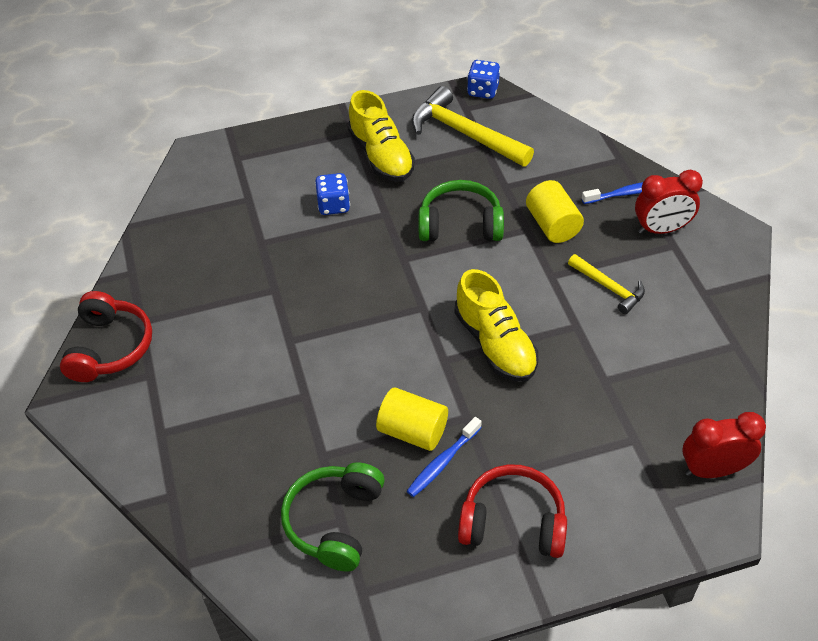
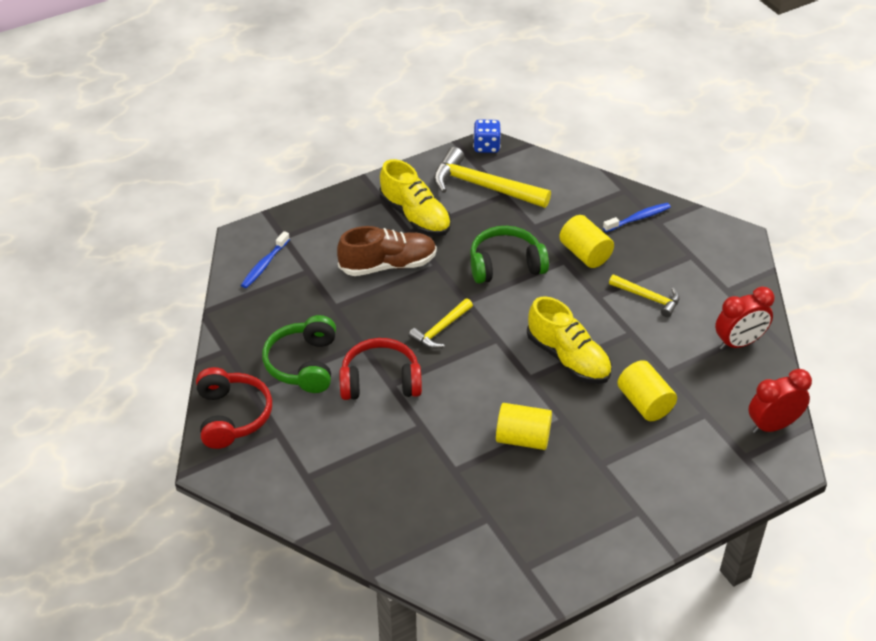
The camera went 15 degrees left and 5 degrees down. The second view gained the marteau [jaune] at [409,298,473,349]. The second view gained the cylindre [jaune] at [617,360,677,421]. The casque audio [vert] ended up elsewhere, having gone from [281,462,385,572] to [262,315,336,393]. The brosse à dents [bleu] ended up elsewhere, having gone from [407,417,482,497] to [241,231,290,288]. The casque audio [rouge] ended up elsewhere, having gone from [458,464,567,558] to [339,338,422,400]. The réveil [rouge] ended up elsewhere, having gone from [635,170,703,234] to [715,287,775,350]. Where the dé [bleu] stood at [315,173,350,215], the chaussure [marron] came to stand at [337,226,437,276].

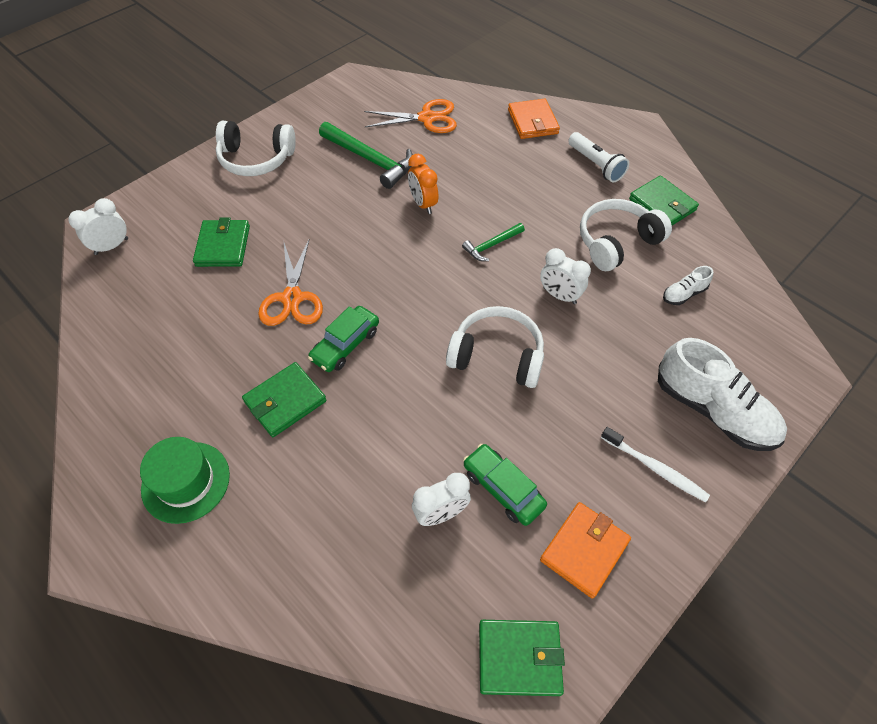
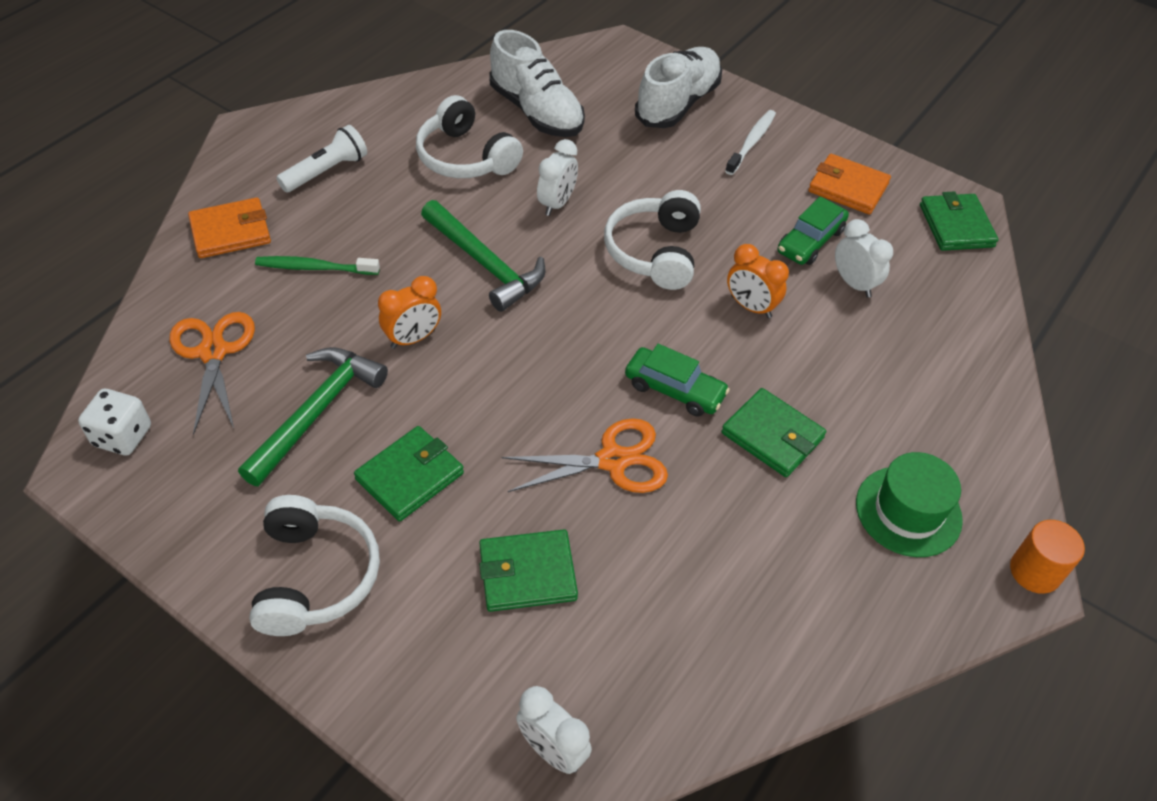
The camera went 100 degrees left and 5 degrees down. The second view gained the dé [blanc] at [78,389,151,455]. The second view gained the brosse à dents [vert] at [255,256,380,275]. The second view gained the réveil [orange] at [727,244,789,318]. The second view gained the cylindre [orange] at [1010,520,1085,594]. The portefeuille [vert] ended up elsewhere, having gone from [629,175,699,226] to [354,426,464,522]. The size of the marteau [vert] at [462,223,525,261] changed by a factor of 1.82. The size of the chaussure [blanc] at [663,266,713,305] changed by a factor of 2.18.

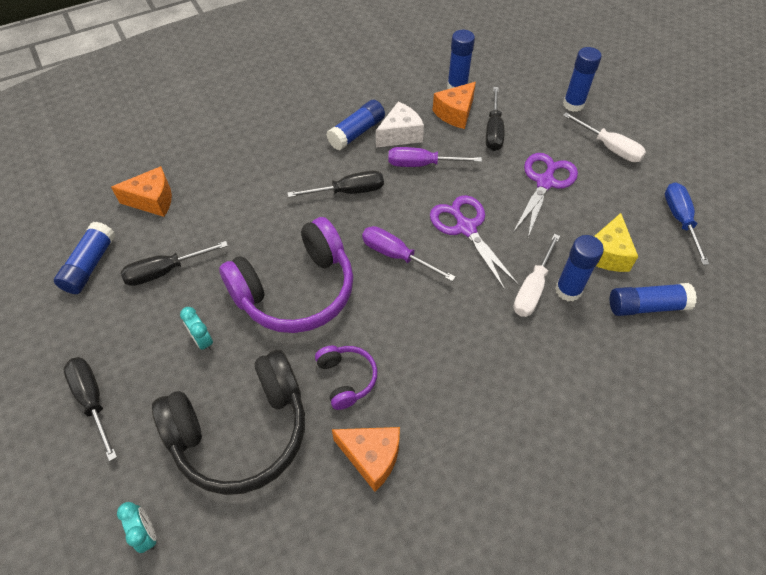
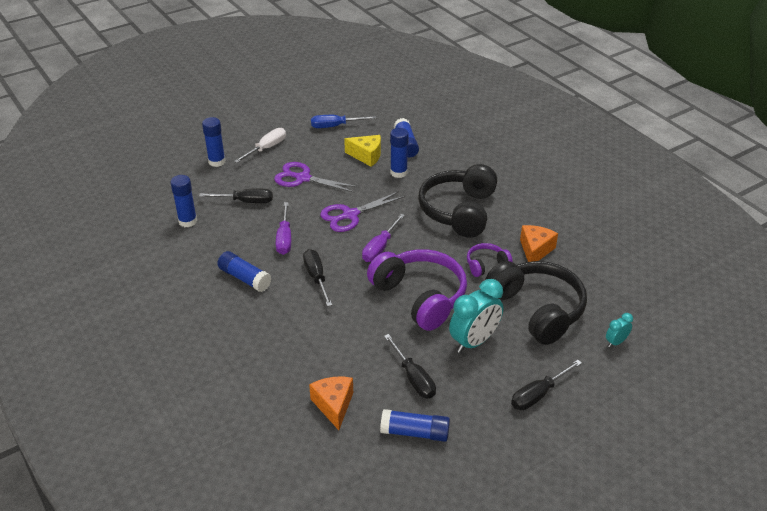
The camera went 95 degrees left and 15 degrees down. The second view lost the fromage [blanc] at [376,102,424,148]. The second view lost the fromage [orange] at [432,82,476,129]. The second view lost the tournevis [blanc] at [513,234,560,317]. The second view gained the casque audio [noir] at [418,164,497,238]. The size of the réveil [turquoise] at [180,307,213,352] changed by a factor of 2.05.

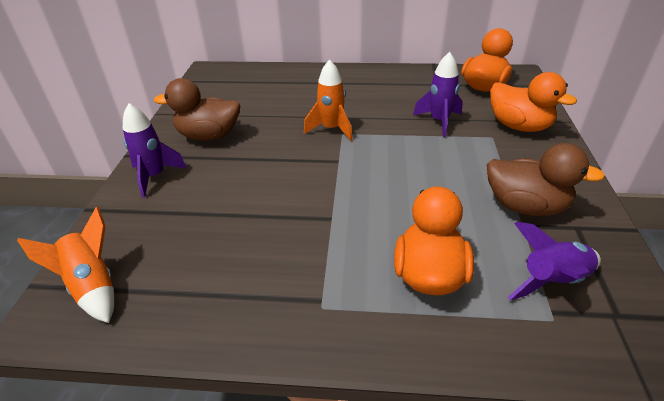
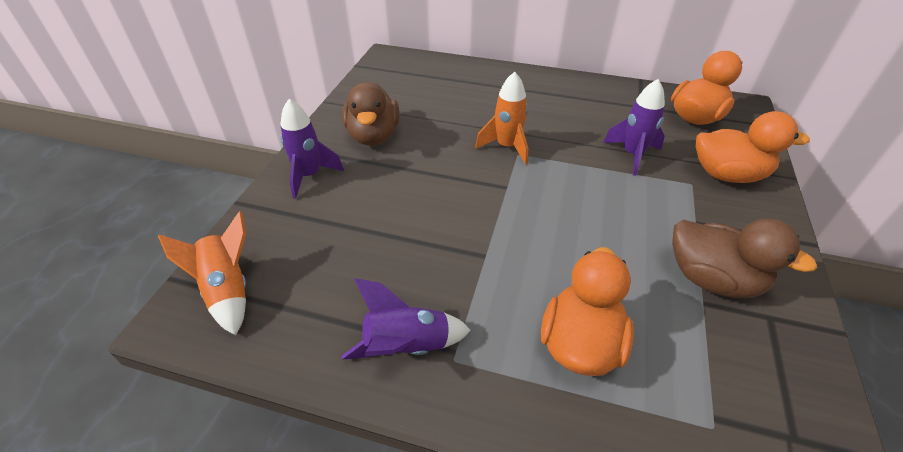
The camera went 10 degrees right and 5 degrees up. The fusée [violet] ended up elsewhere, having gone from [508,222,601,300] to [342,278,471,360]. The canard [marron] at [154,78,240,141] ended up facing another way, 105 degrees counterclockwise from before. The canard [orange] at [490,72,577,132] ended up facing another way, 45 degrees counterclockwise from before.

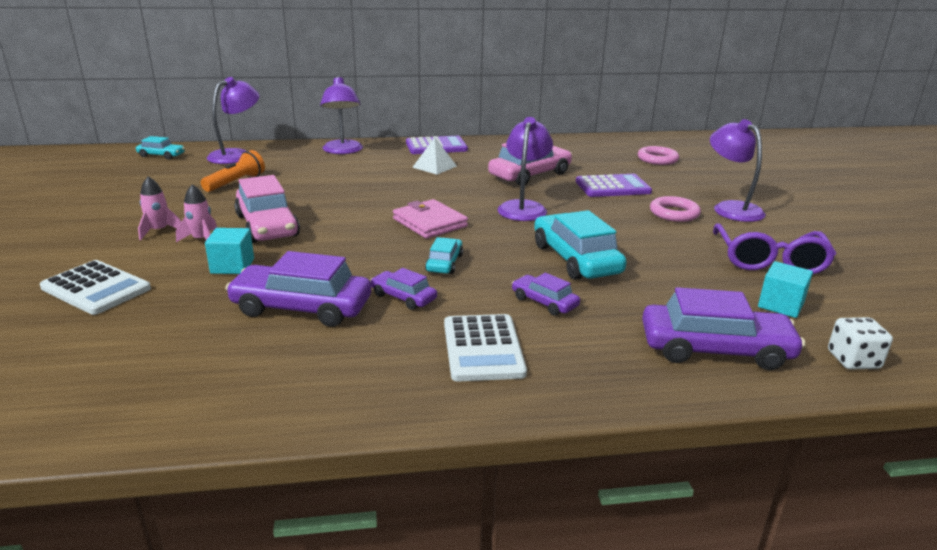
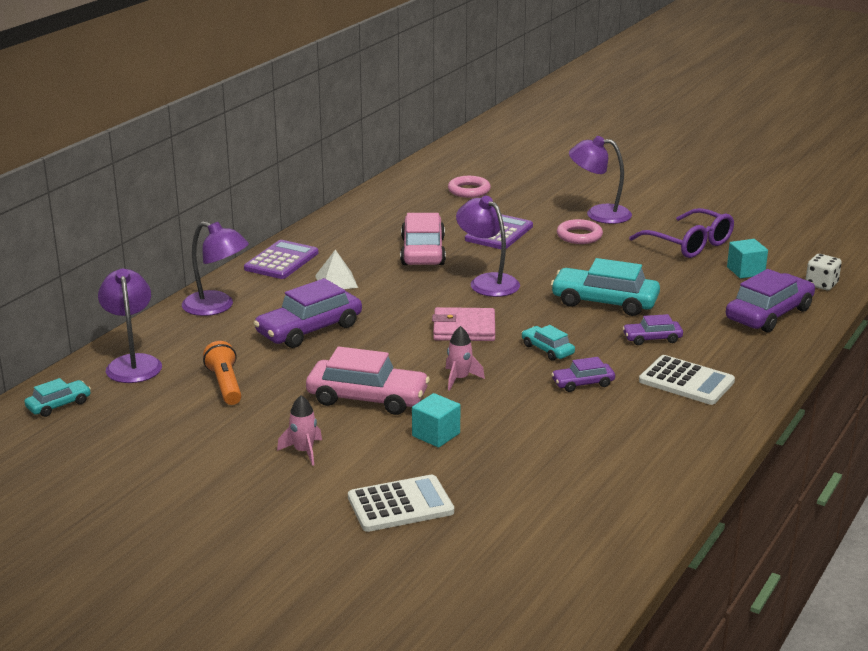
The camera went 50 degrees left and 0 degrees up. The fusée [rose] ended up elsewhere, having gone from [176,184,217,242] to [446,326,485,391]. The voiture [violet] ended up elsewhere, having gone from [225,251,371,327] to [254,278,362,348].

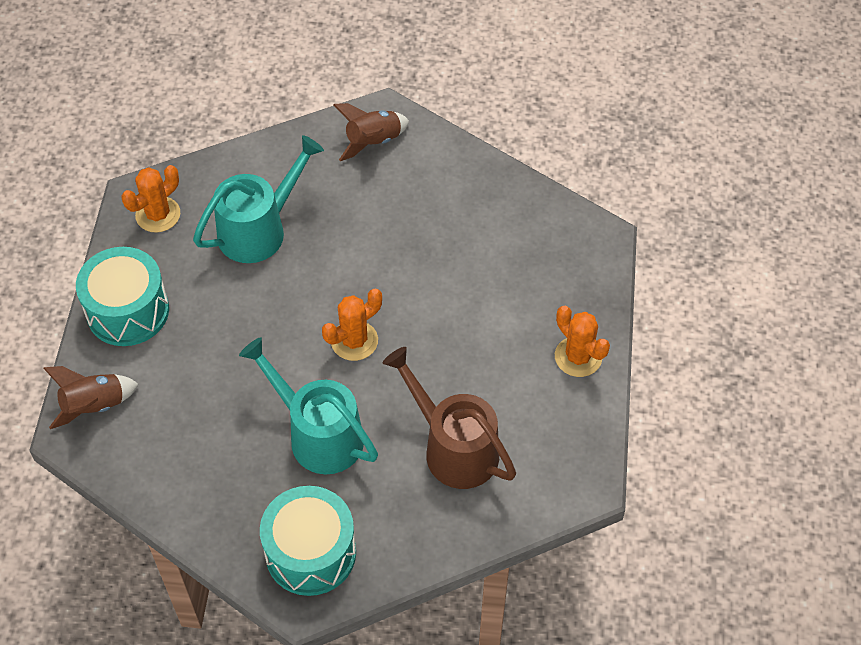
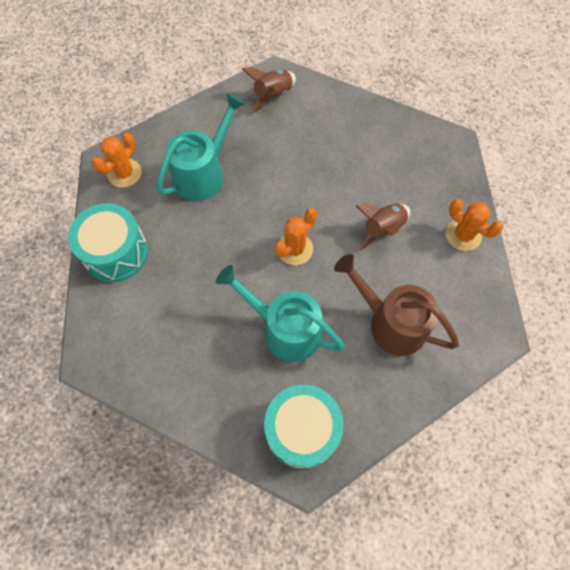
The camera went 10 degrees left and 10 degrees up. The fusée [marron] ended up elsewhere, having gone from [43,366,138,429] to [356,202,410,251].

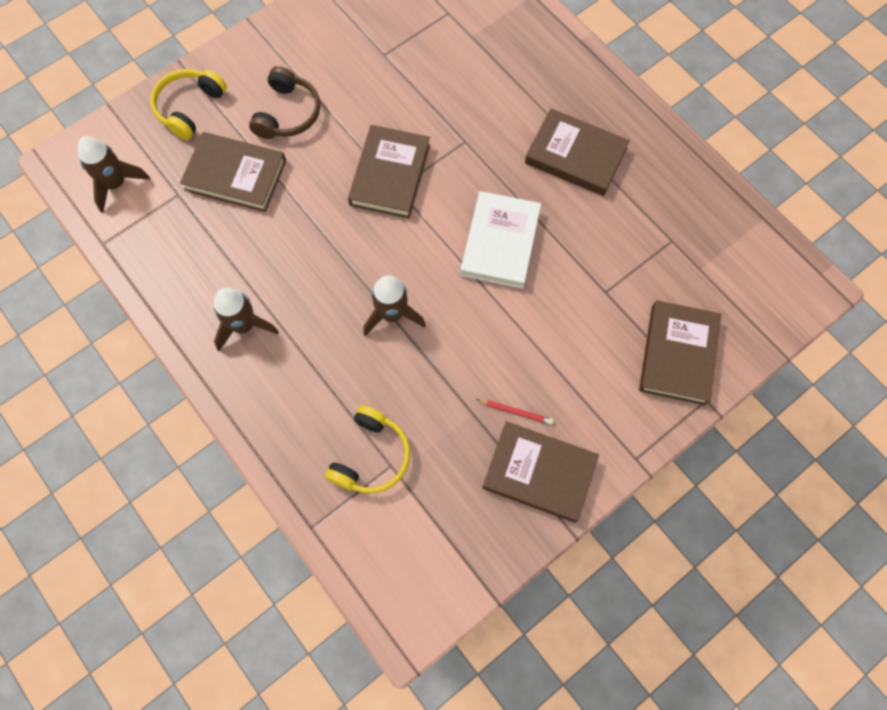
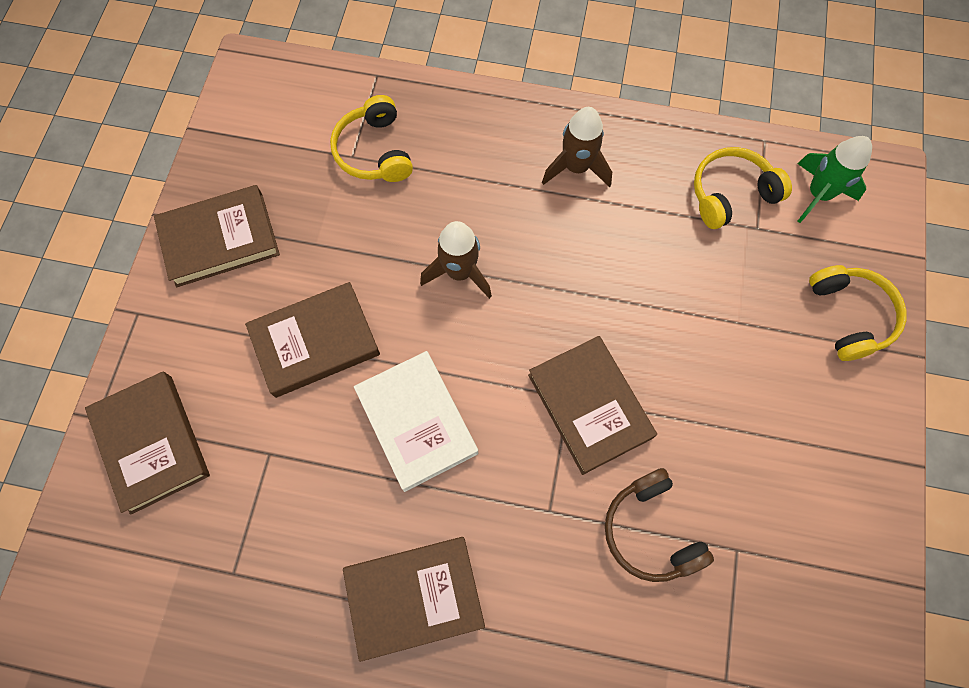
The camera went 140 degrees right and 0 degrees up. The second view lost the crayon [rouge] at [476,399,553,424]. The second view gained the casque audio [jaune] at [694,147,792,229]. The livre [marron] ended up elsewhere, having gone from [180,132,286,212] to [245,282,380,398]. The casque audio [marron] ended up elsewhere, having gone from [249,66,320,139] to [605,468,714,582]. What was the fusée [marron] at [78,136,150,213] turned into the fusée [vert] at [797,136,872,223].

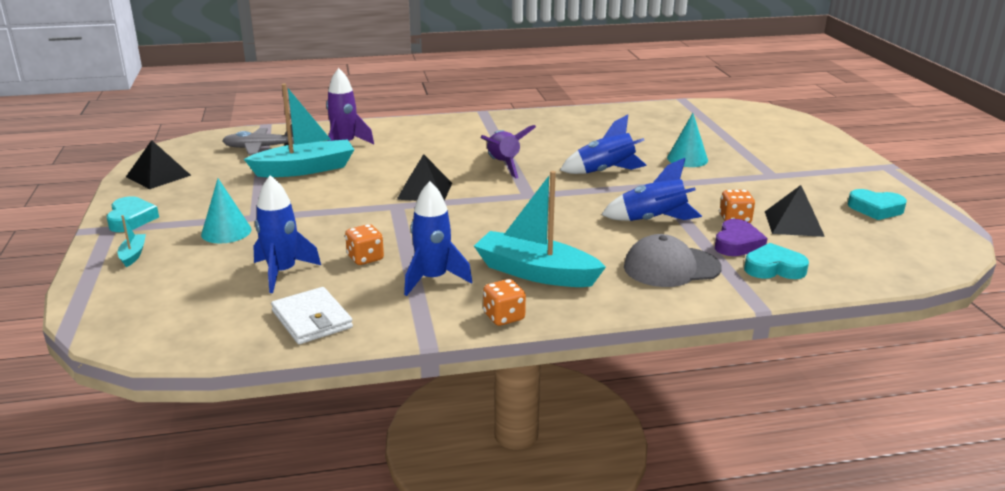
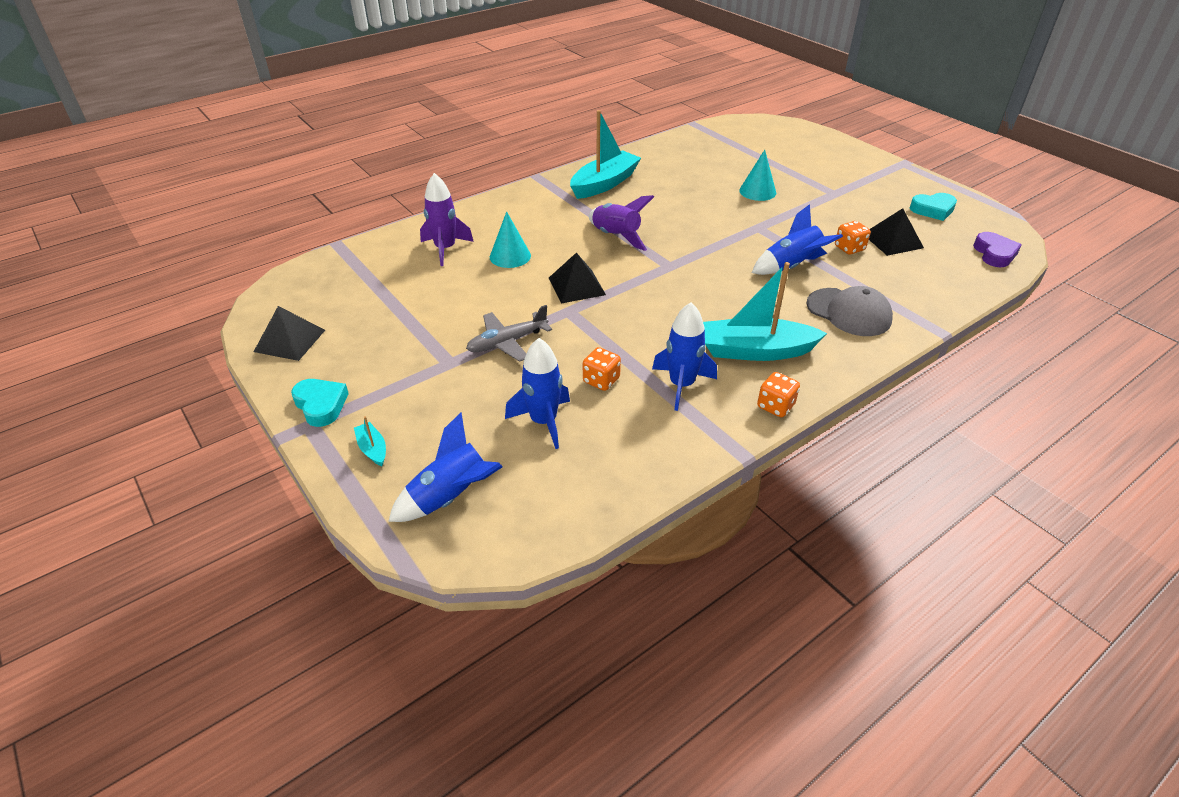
The camera went 25 degrees left and 15 degrees up. The second view lost the portefeuille [blanc] at [271,287,353,344]. The second view lost the cœur [turquoise] at [744,243,809,279]. The cône [turquoise] ended up elsewhere, having gone from [201,178,252,244] to [490,211,531,268]. The avion [gris] ended up elsewhere, having gone from [222,124,294,155] to [466,305,552,362]. The bateau [turquoise] ended up elsewhere, having gone from [244,84,355,177] to [570,110,641,199]. The fusée [bleu] ended up elsewhere, having gone from [560,115,647,174] to [388,412,503,522]. The cœur [violet] ended up elsewhere, having gone from [715,219,767,256] to [973,232,1022,267]. The casquette [gris] at [624,234,722,287] ended up facing another way, 105 degrees counterclockwise from before.

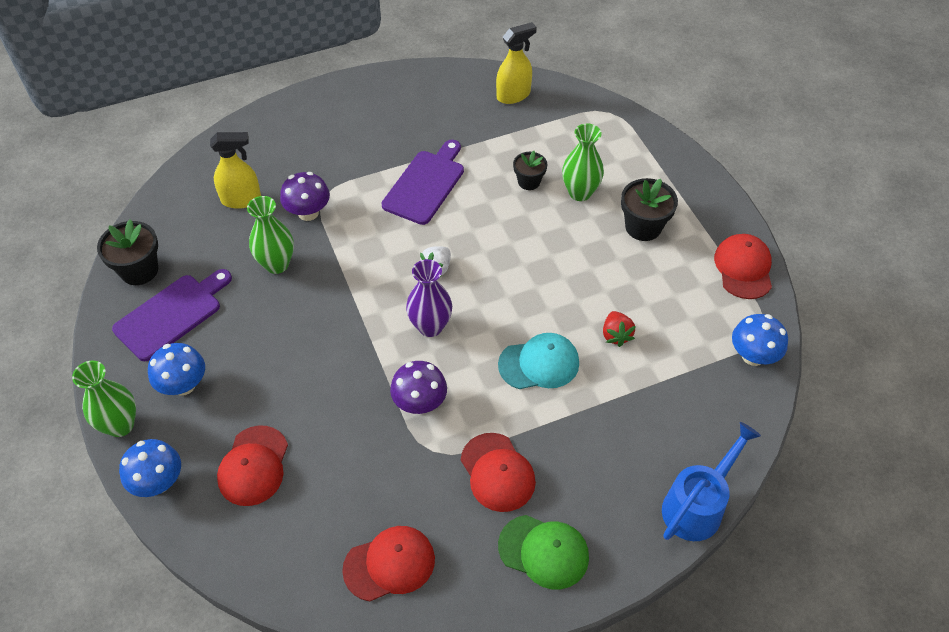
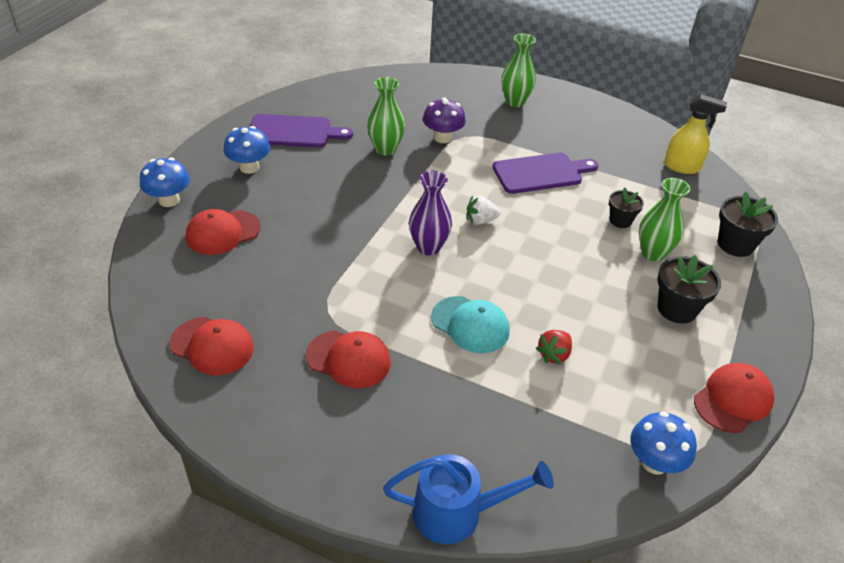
The camera went 45 degrees right and 10 degrees down. The second view lost the vaporisateur [jaune] at [210,132,261,209]. The second view lost the champignon [violet] at [390,361,447,414]. The second view lost the casquette [vert] at [498,515,589,589]. The vase [vert] ended up elsewhere, having gone from [72,361,136,437] to [501,34,536,107]. The pot de fleurs [noir] ended up elsewhere, having gone from [97,219,158,285] to [718,192,778,257]. The casquette [rouge] at [461,433,536,512] ended up facing another way, 90 degrees counterclockwise from before.

